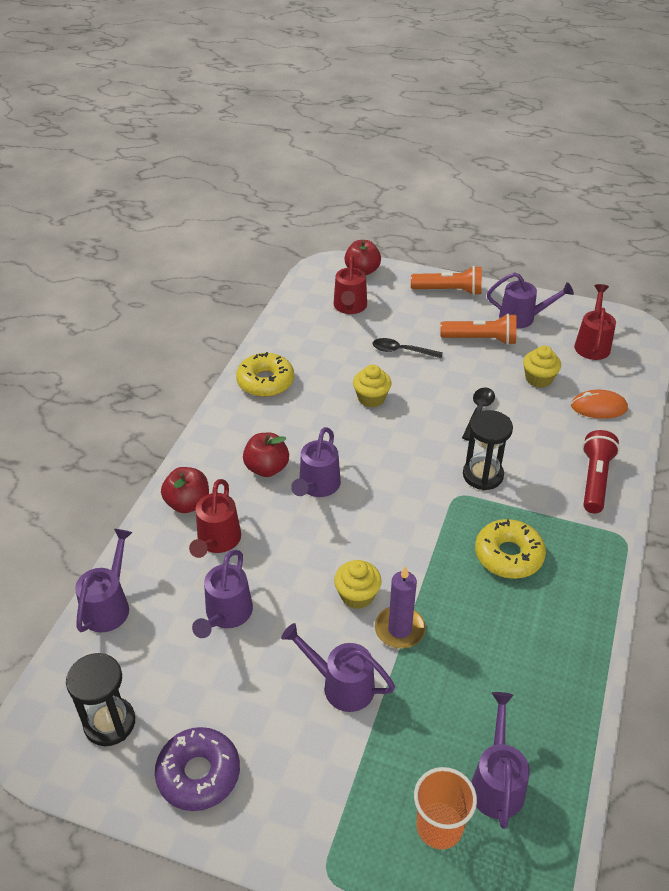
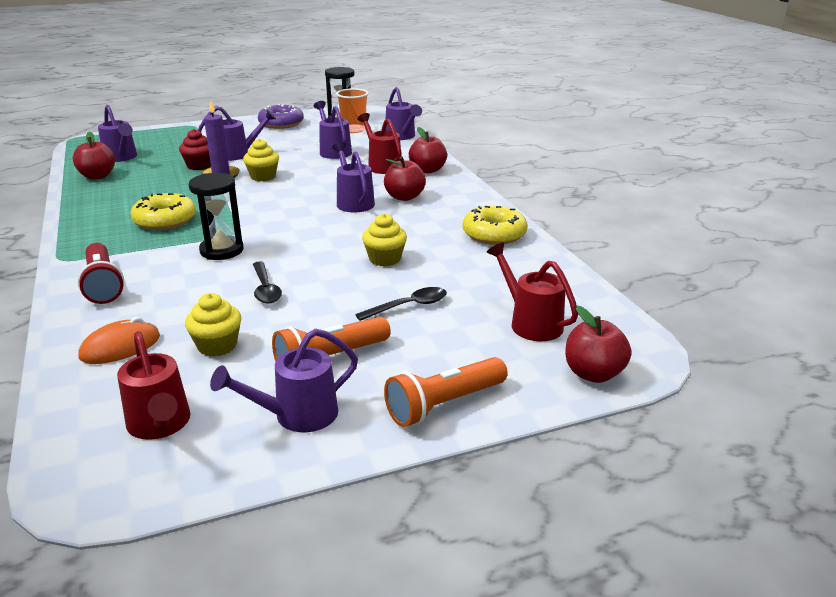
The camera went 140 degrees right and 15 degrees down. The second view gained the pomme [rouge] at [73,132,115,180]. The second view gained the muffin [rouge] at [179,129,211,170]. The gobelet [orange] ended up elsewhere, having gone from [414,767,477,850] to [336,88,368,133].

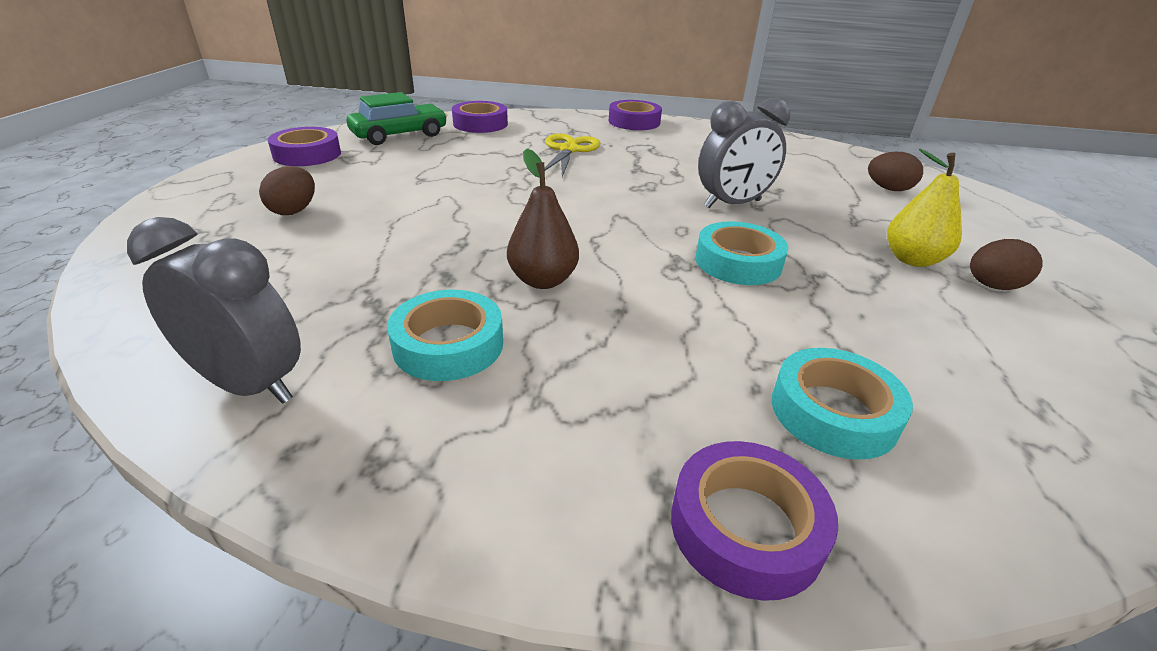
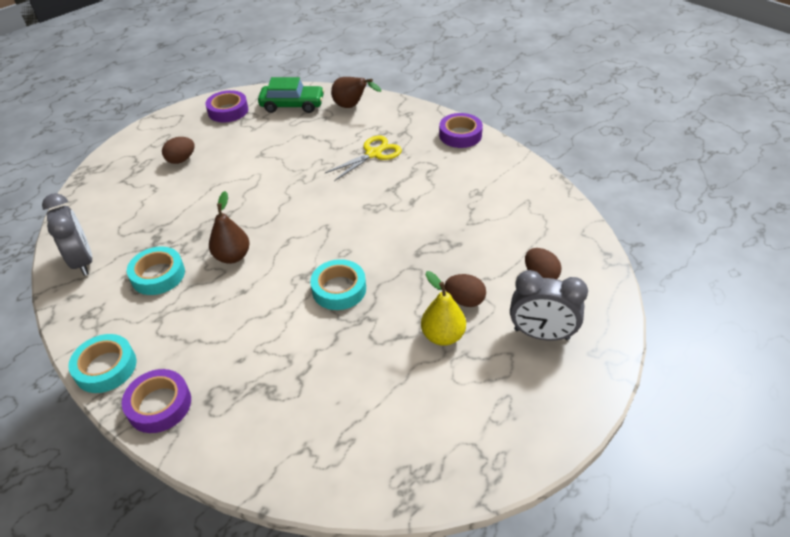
The camera went 40 degrees right and 10 degrees up. The réveil [gris] ended up elsewhere, having gone from [698,98,790,208] to [510,270,588,341]. The ruban adhésif [turquoise] ended up elsewhere, having gone from [772,348,913,460] to [68,334,136,393]. The œuf [marron] ended up elsewhere, having gone from [970,239,1043,290] to [445,274,486,307]. Where the ruban adhésif [violet] stood at [452,101,508,133], the poire [marron] came to stand at [331,77,381,108].

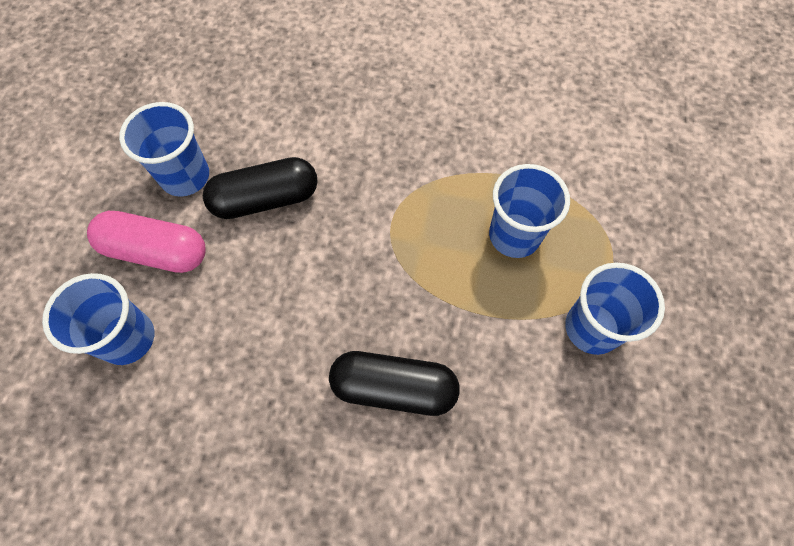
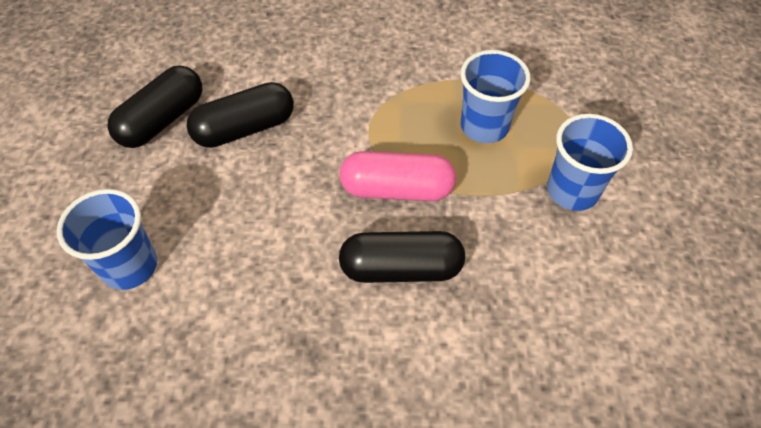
The camera went 10 degrees left and 10 degrees down. The gélule [rose] ended up elsewhere, having gone from [87,211,205,273] to [340,151,456,201]. Where the gobelet [bleu] stood at [119,102,209,197], the gélule [noir] came to stand at [108,65,202,148].

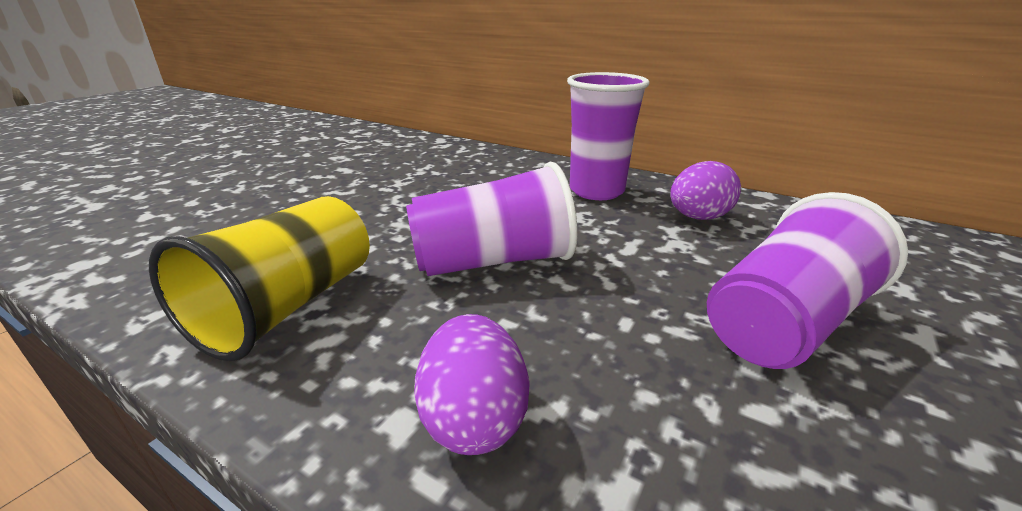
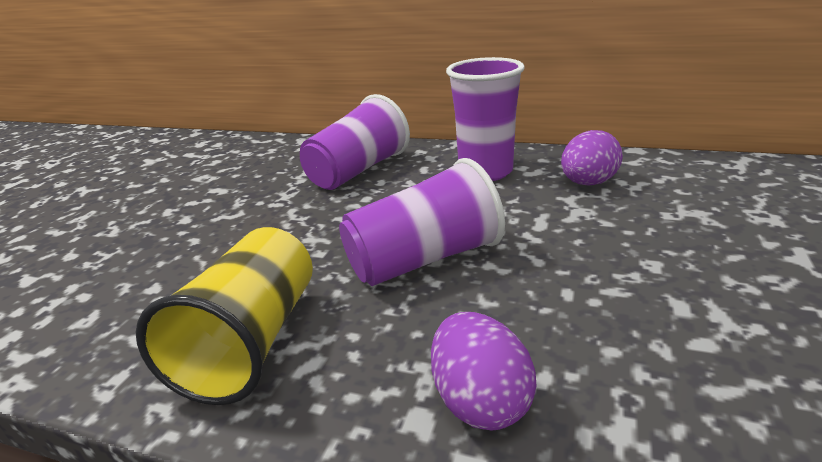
The camera went 10 degrees left and 0 degrees up. The gobelet [violet] ended up elsewhere, having gone from [707,192,908,369] to [300,94,410,190].

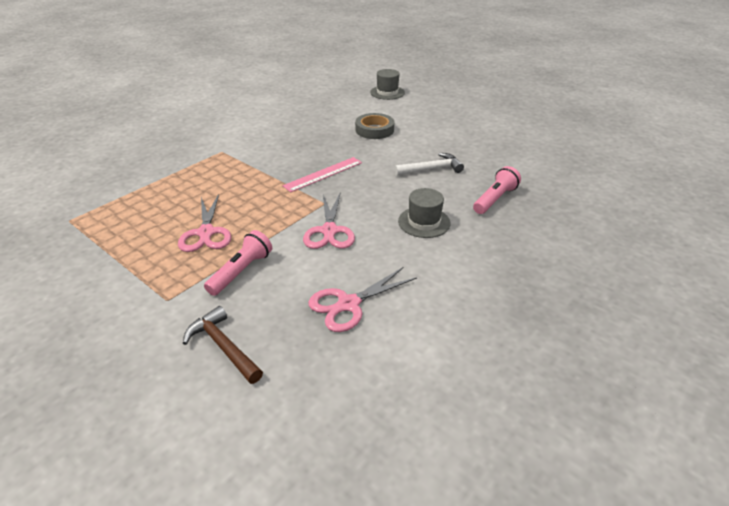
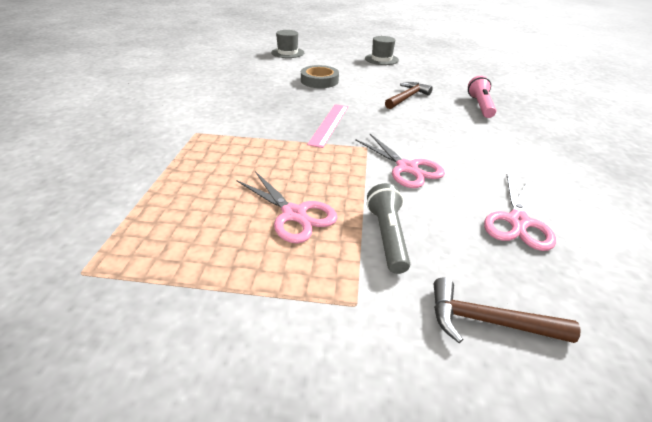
The camera went 35 degrees left and 0 degrees up. The chapeau [gris] ended up elsewhere, having gone from [398,188,450,238] to [365,36,399,65]. What was the lampe de poche [rose] at [204,230,272,296] turned into the lampe de poche [gris] at [367,183,410,274]. What was the marteau [blanc] at [394,153,464,176] turned into the marteau [marron] at [385,82,433,109].

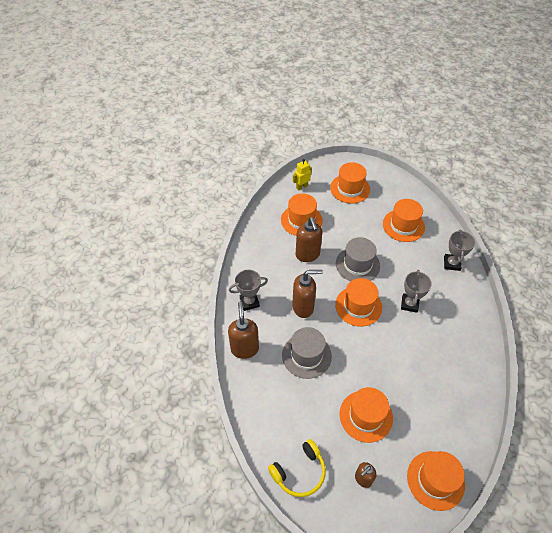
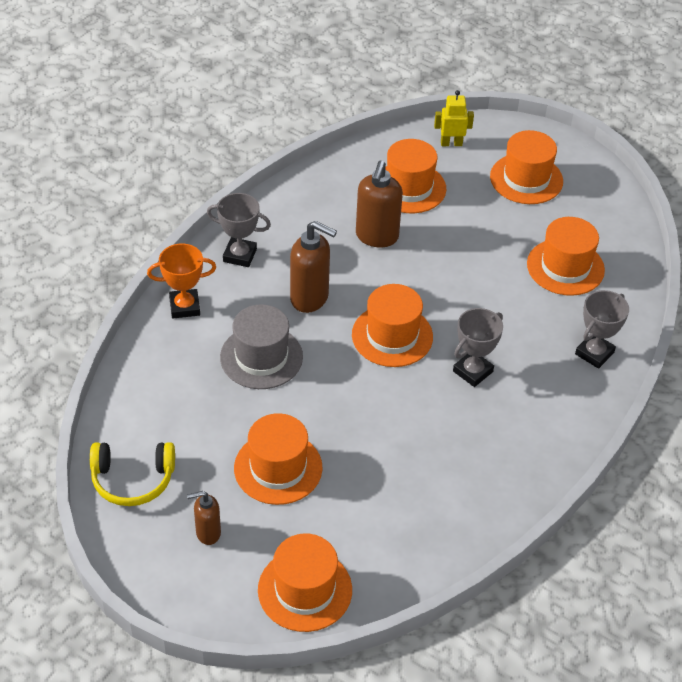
The camera went 30 degrees right and 5 degrees down. The second view lost the chapeau [gris] at [336,237,380,281]. Where the distributeur de savon [marron] stood at [228,302,259,359], the trophée [orange] came to stand at [147,243,216,318].

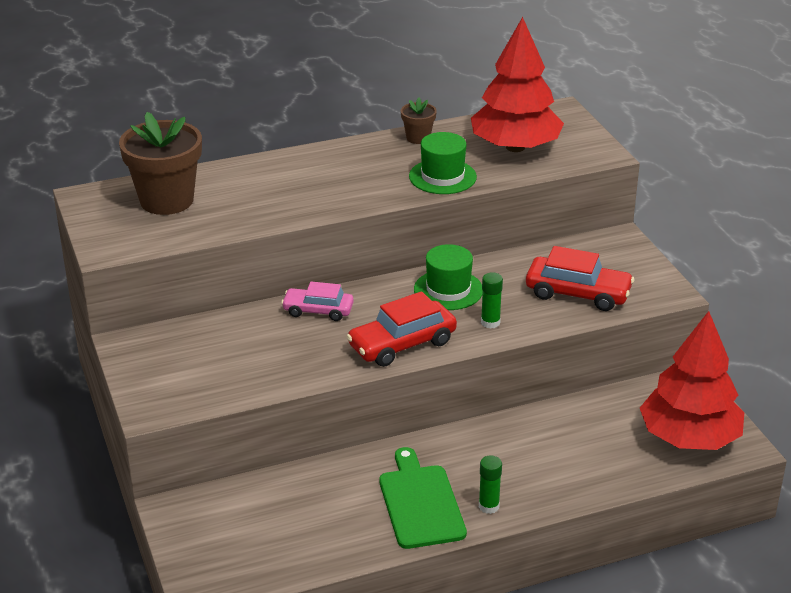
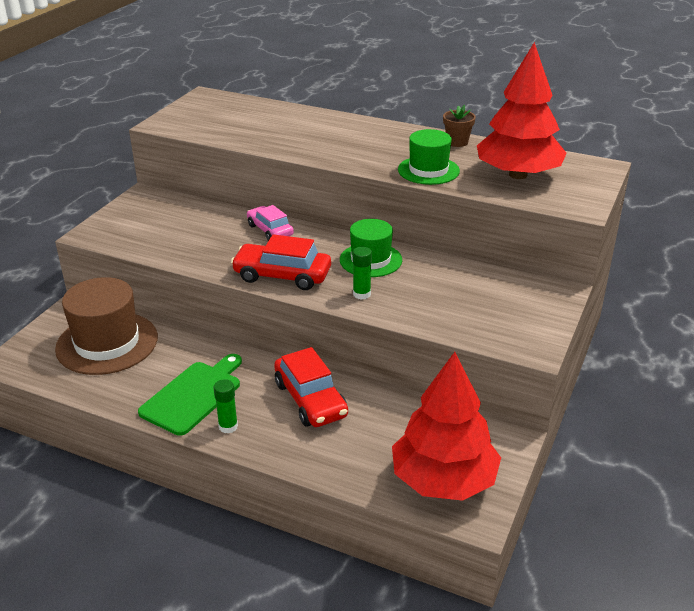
The camera went 45 degrees right and 0 degrees up. The second view lost the pot de fleurs [marron] at [119,112,202,215]. The second view gained the chapeau [marron] at [55,277,158,375]. The voiture [rouge] ended up elsewhere, having gone from [526,246,634,311] to [274,347,348,427].

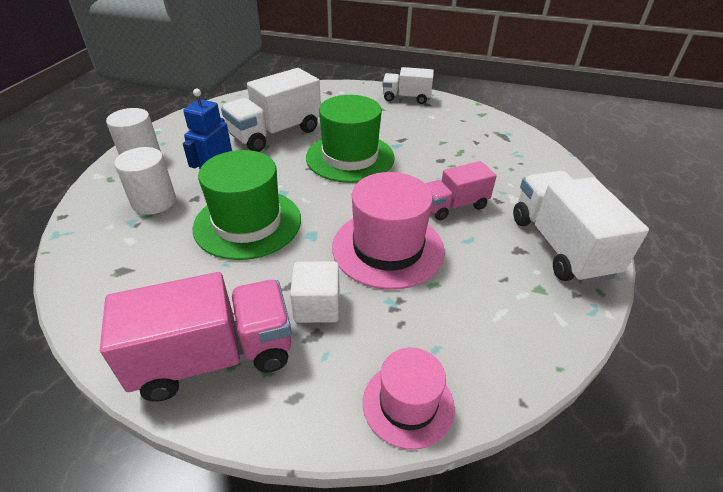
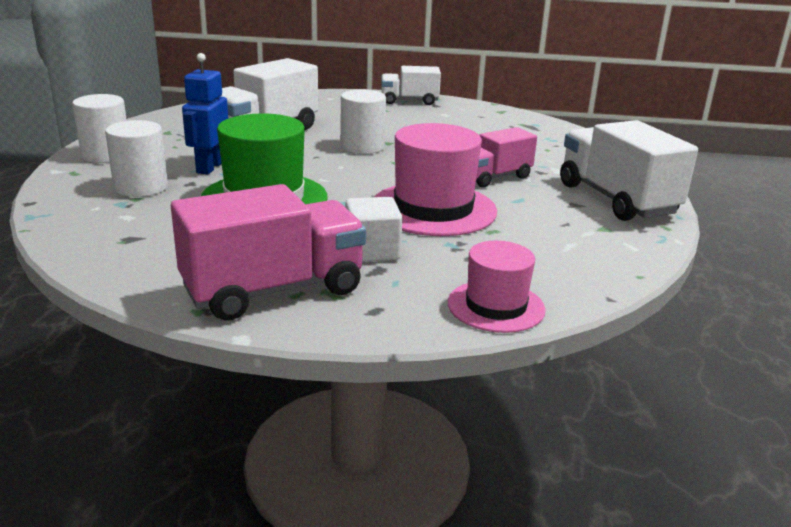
The camera went 10 degrees left and 15 degrees down. Where the chapeau [vert] stood at [306,95,395,183], the cylindre [blanc] came to stand at [341,90,386,154].

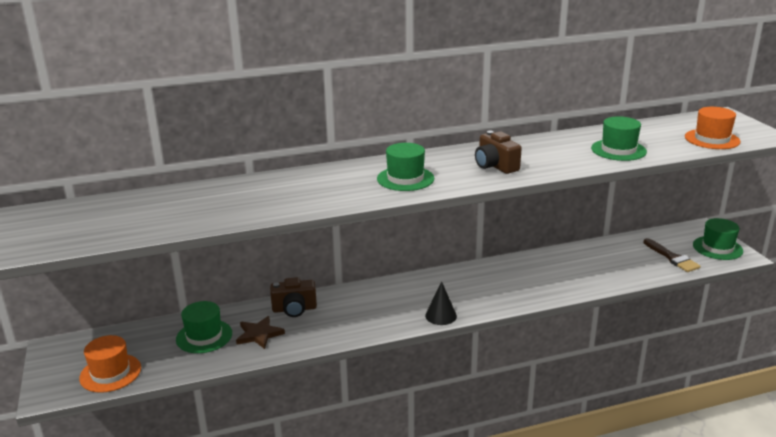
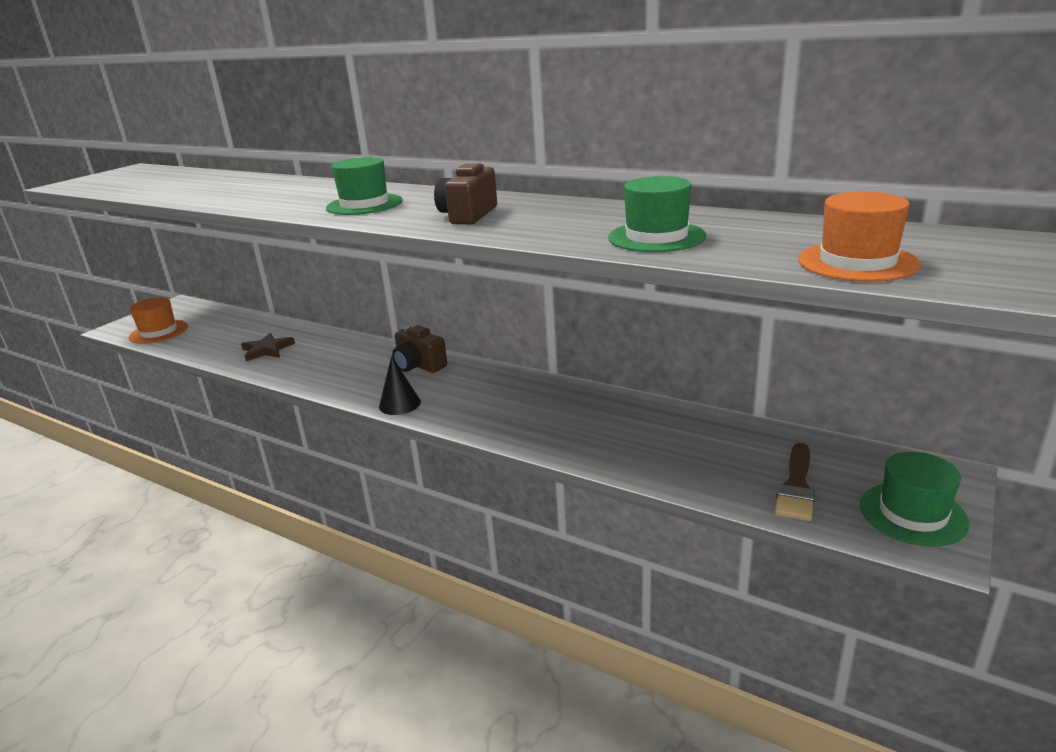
The camera went 50 degrees right and 0 degrees up. The second view lost the chapeau [vert] at [176,301,232,353]. The appareil photo [marron] ended up elsewhere, having gone from [270,277,317,317] to [392,325,447,373].

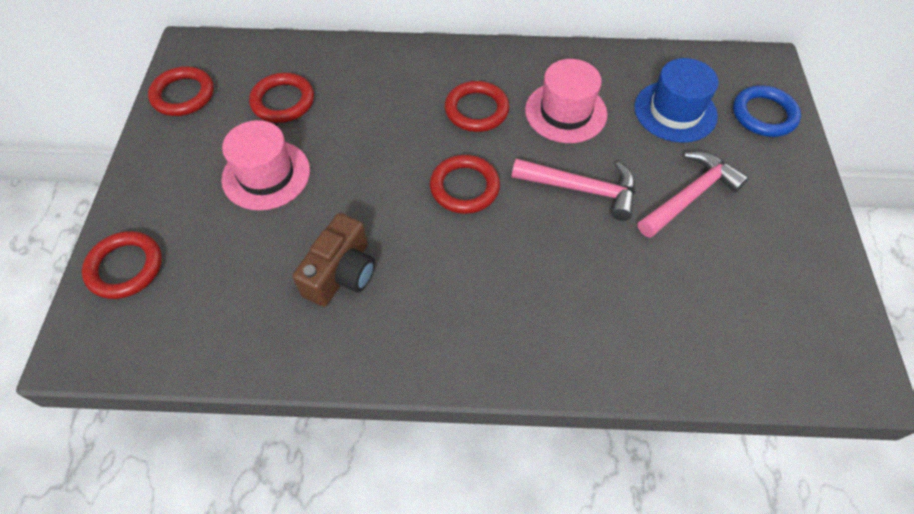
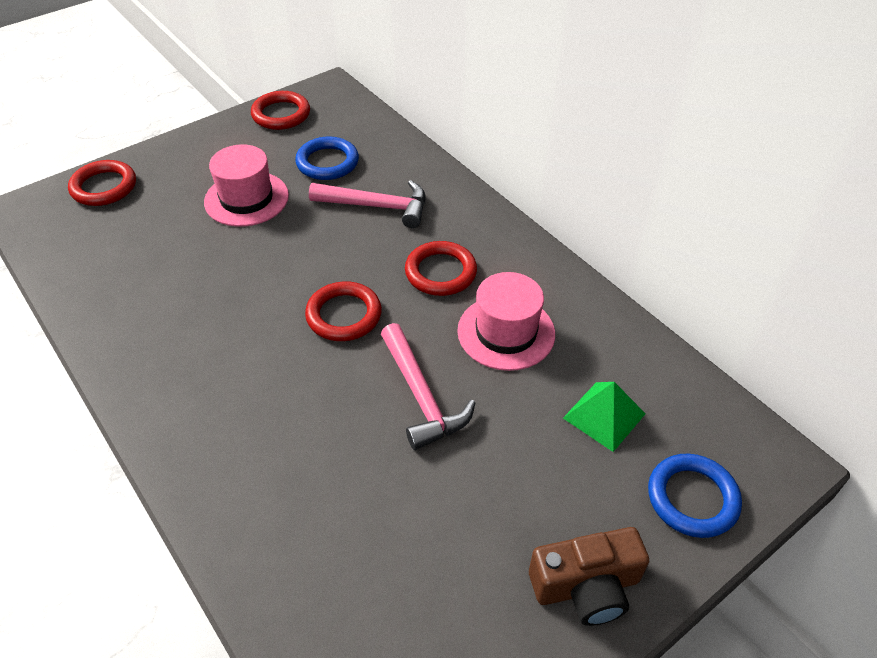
The camera went 50 degrees right and 10 degrees down. The appareil photo [marron] ended up elsewhere, having gone from [293,213,375,306] to [529,527,649,626]. The marteau [rose] ended up elsewhere, having gone from [638,152,749,238] to [309,180,425,228]. Where the chapeau [bleu] stood at [634,58,719,143], the pyramide [vert] came to stand at [563,382,646,452]. What was the anneau [rouge] at [249,73,314,123] turned into the anneau [bleu] at [295,136,359,180].

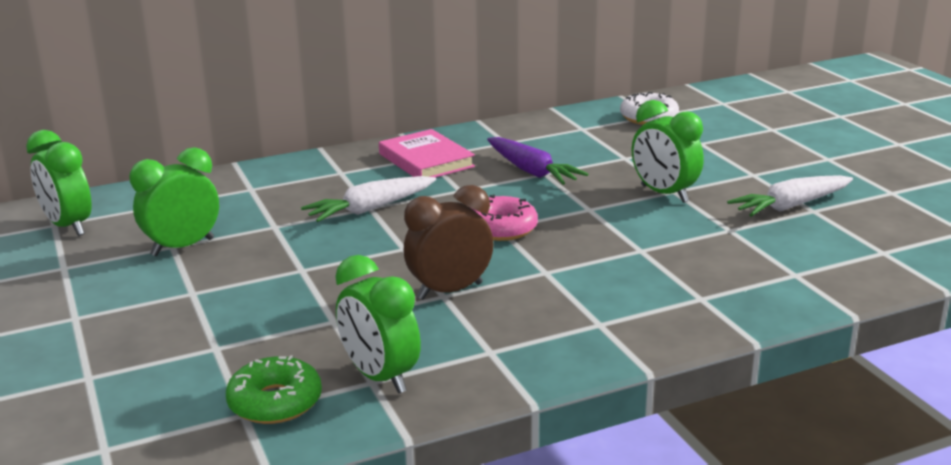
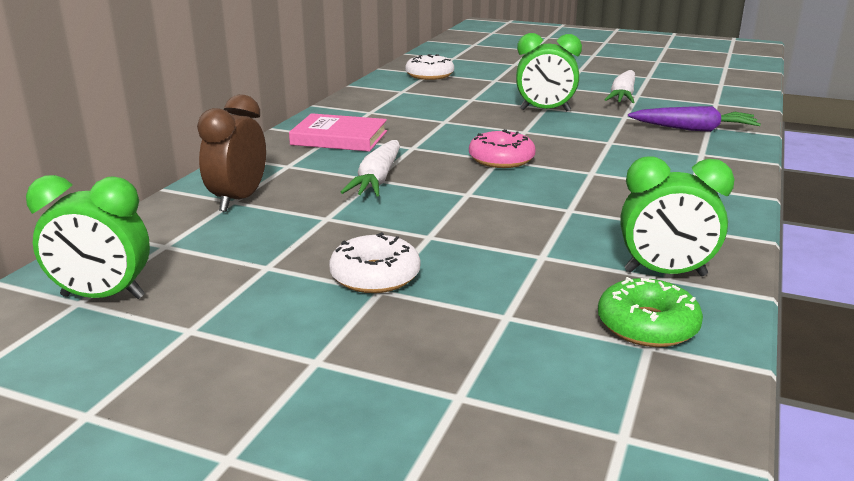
The camera went 45 degrees left and 0 degrees up. The second view lost the réveil [vert] at [129,147,219,256]. The second view gained the beignet [blanc] at [329,232,420,293]. The réveil [marron] ended up elsewhere, having gone from [404,185,493,300] to [197,94,266,212]. The carotte [violet] ended up elsewhere, having gone from [487,137,588,185] to [628,106,761,132].

